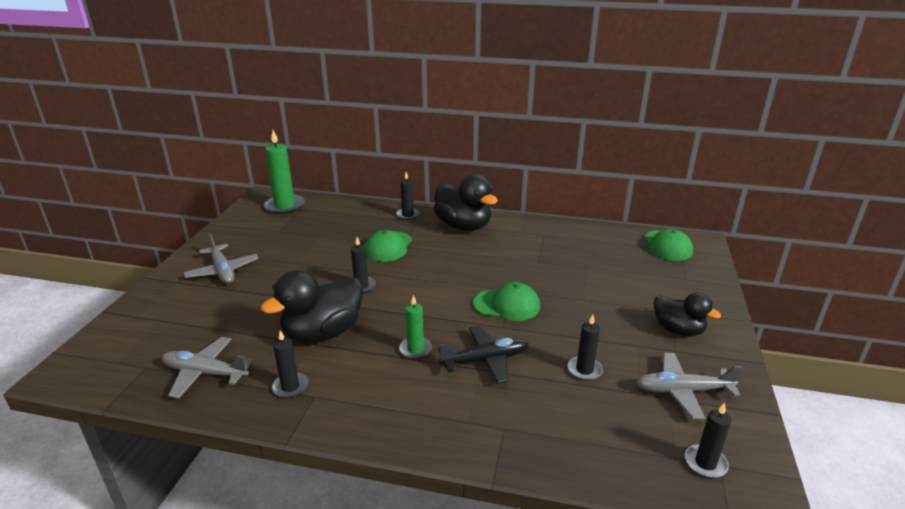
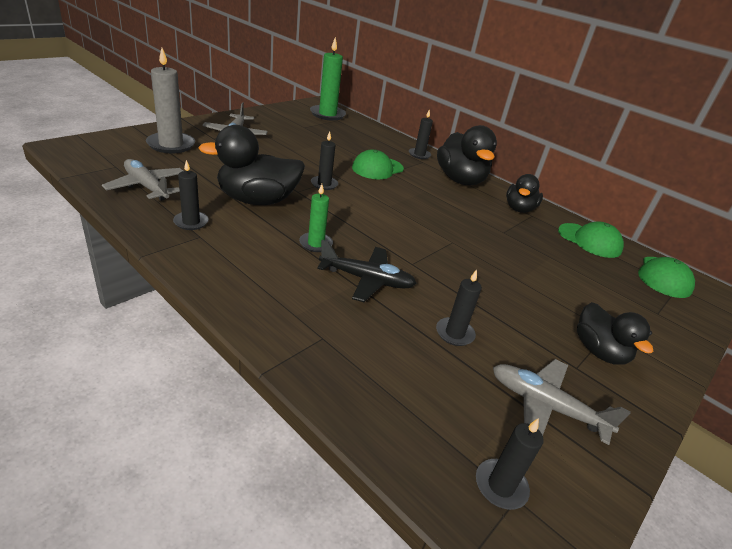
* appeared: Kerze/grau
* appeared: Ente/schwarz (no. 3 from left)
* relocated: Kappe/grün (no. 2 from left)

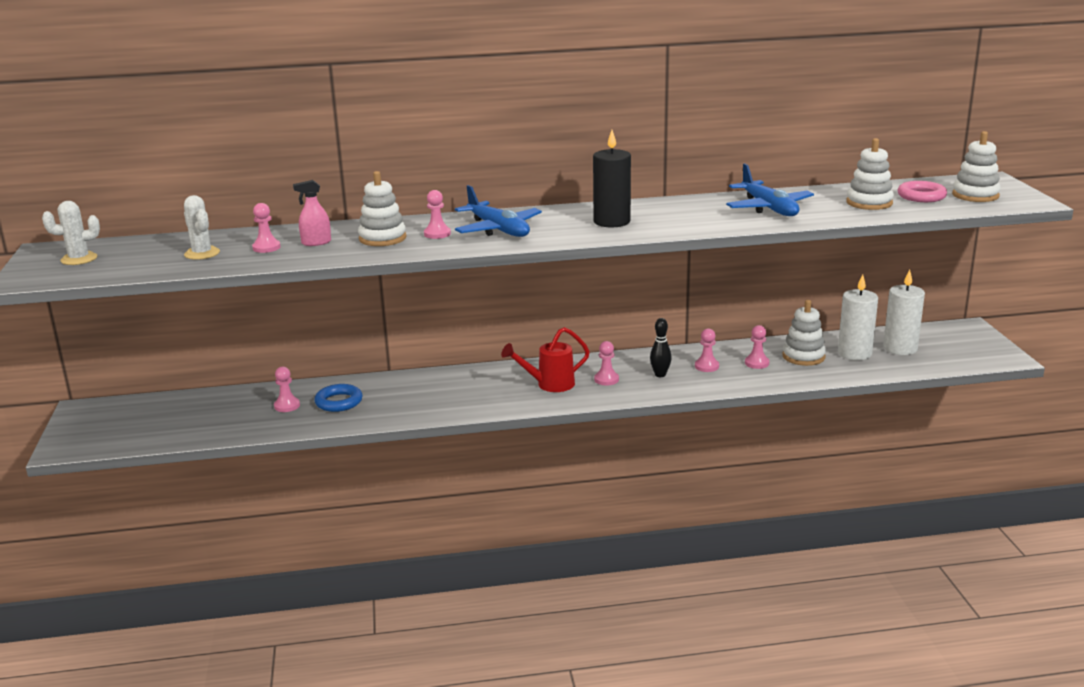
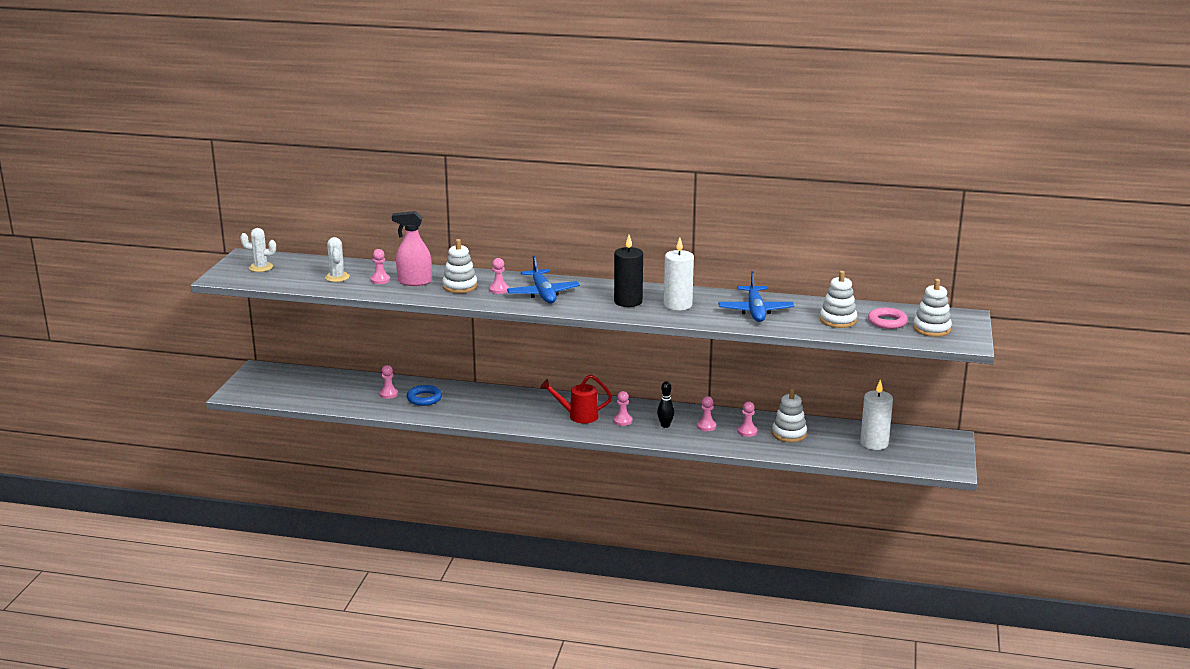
* relocated: Kerze/weiß (no. 1 from left)
* size: Sprühflasche/rosa x1.60

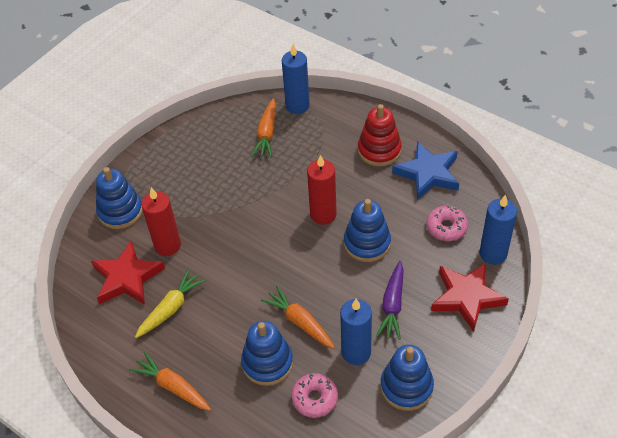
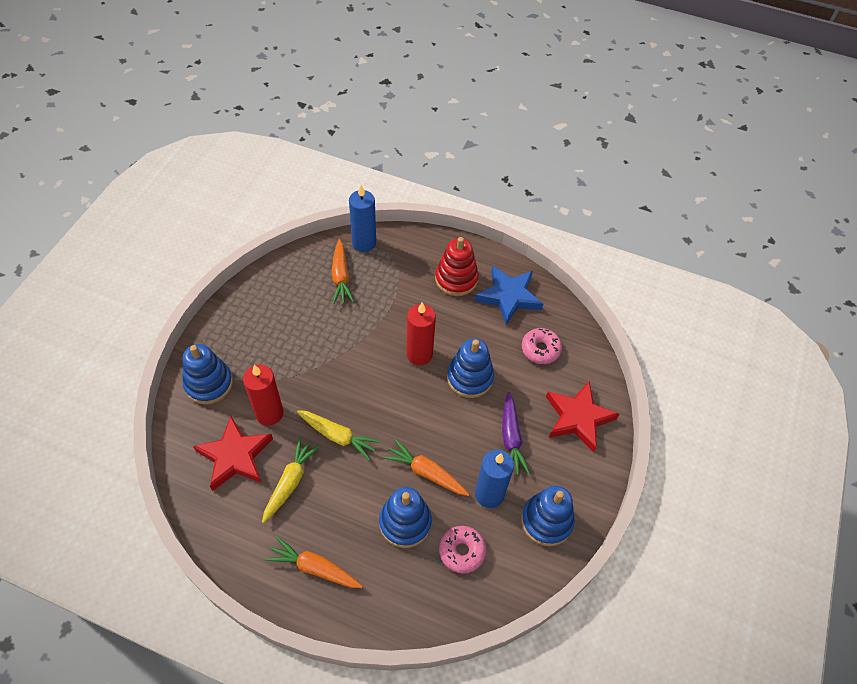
* missing: Kerze/blau (no. 3 from left)
* appeared: Karotte/gelb (no. 2 from left)

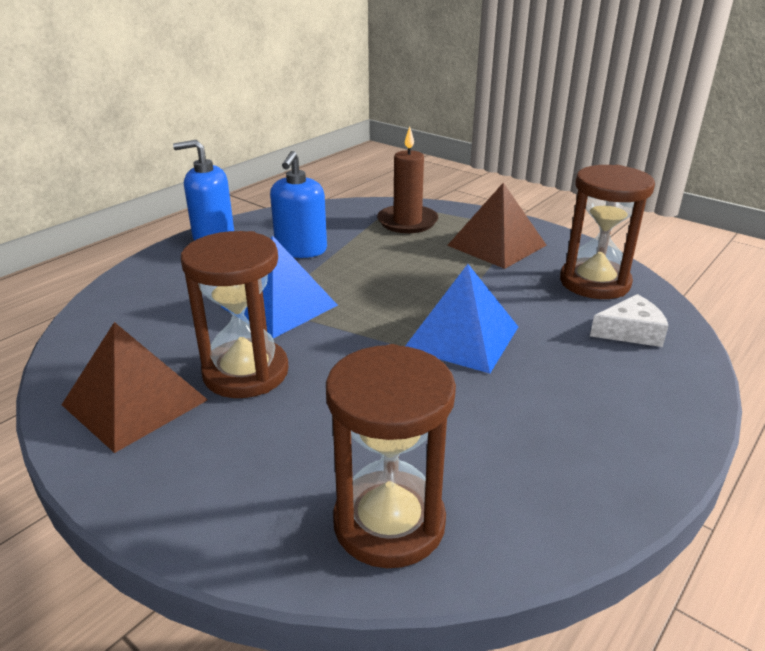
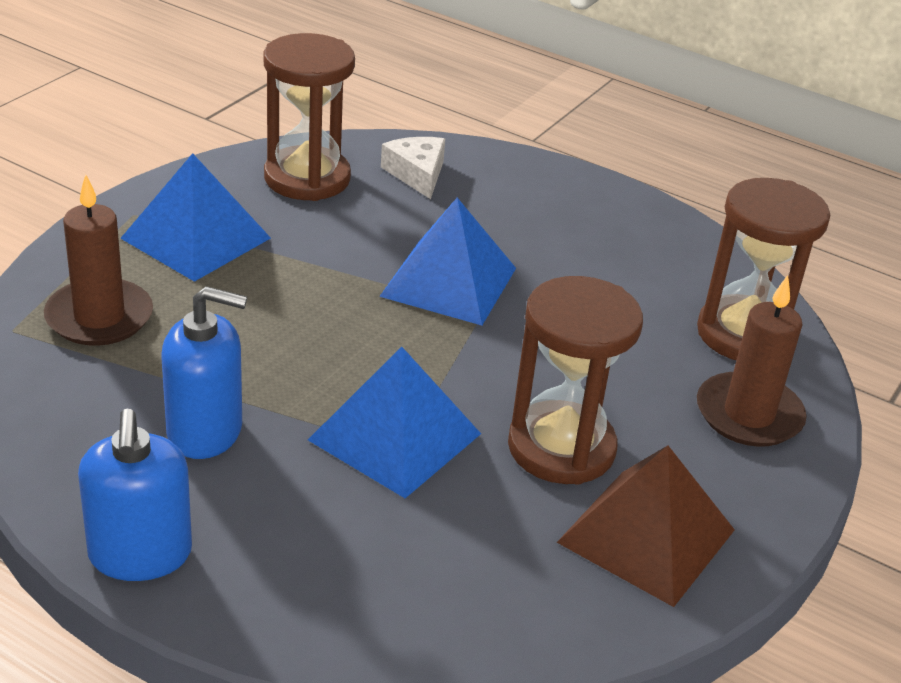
* appeared: Kerze/braun (no. 2 from left)
* colour: Pyramide/braun (no. 2 from left) to Pyramide/blau (no. 1 from left)

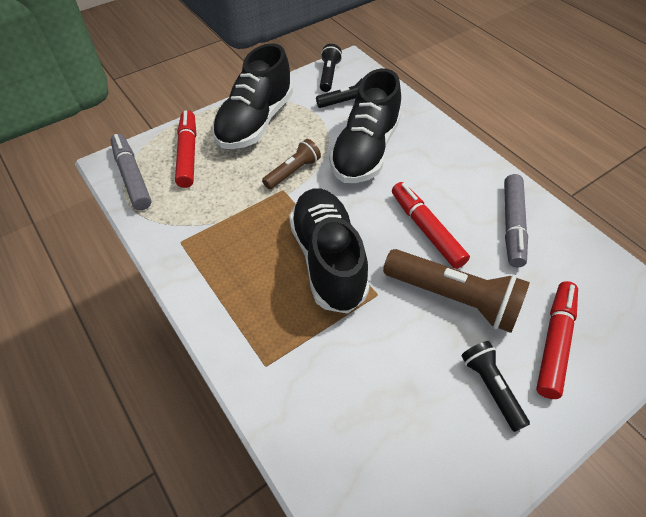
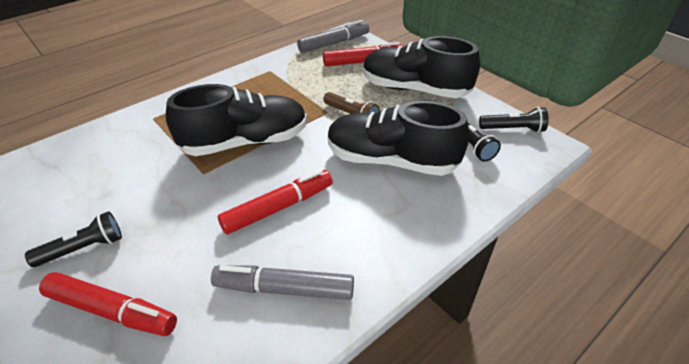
* missing: Taschenlampe/braun (no. 2 from left)

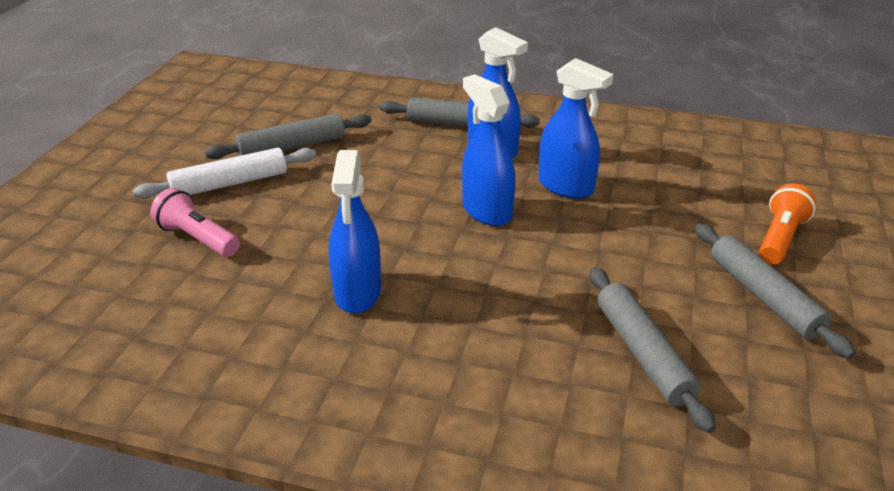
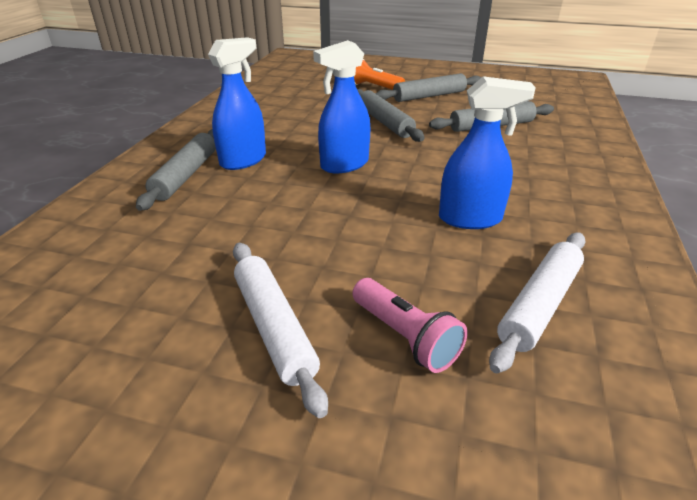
* missing: Sprühflasche/blau (no. 4 from left)
* appeared: Nudelholz/weiß (no. 2 from left)
* relocated: Nudelholz/grau (no. 1 from left in the first image) to Nudelholz/grau (no. 2 from left)
* spun: Taschenlampe/rosa 75 degrees counterclockwise

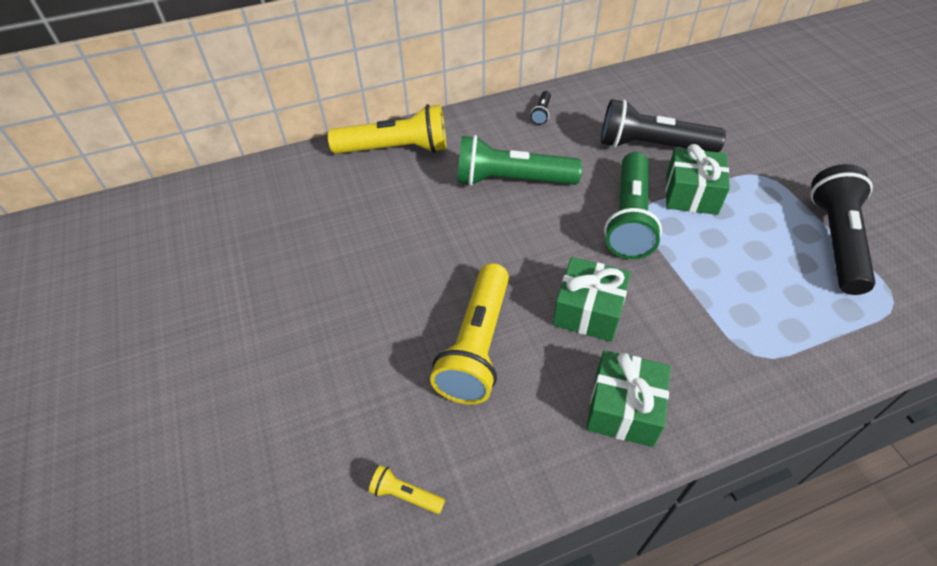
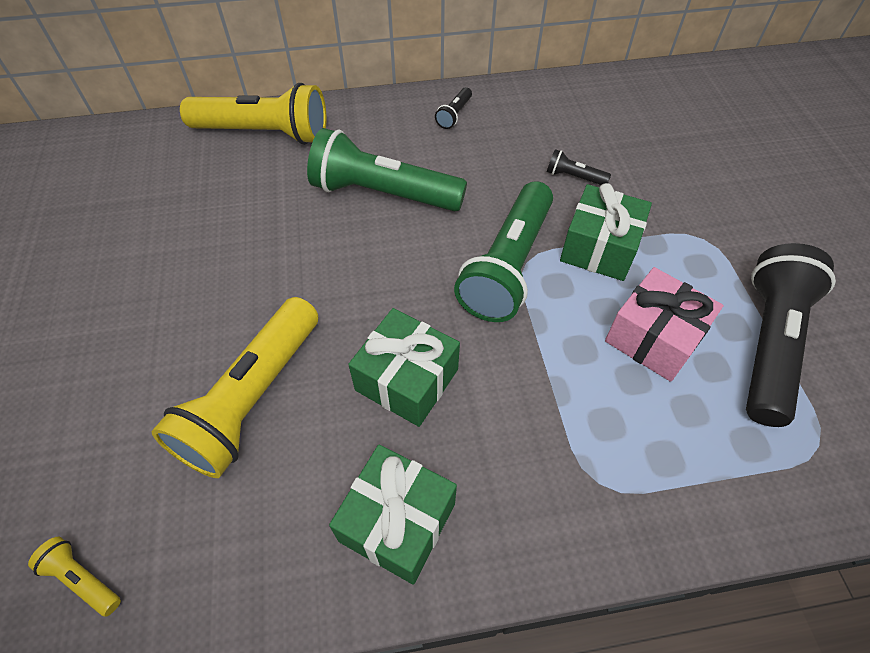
* appeared: Geschenk/rosa
* size: Taschenlampe/schwarz (no. 2 from left) x0.42

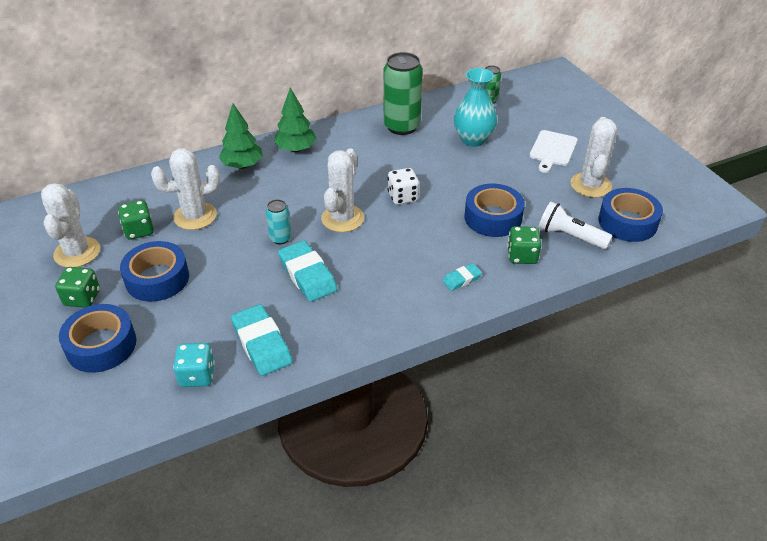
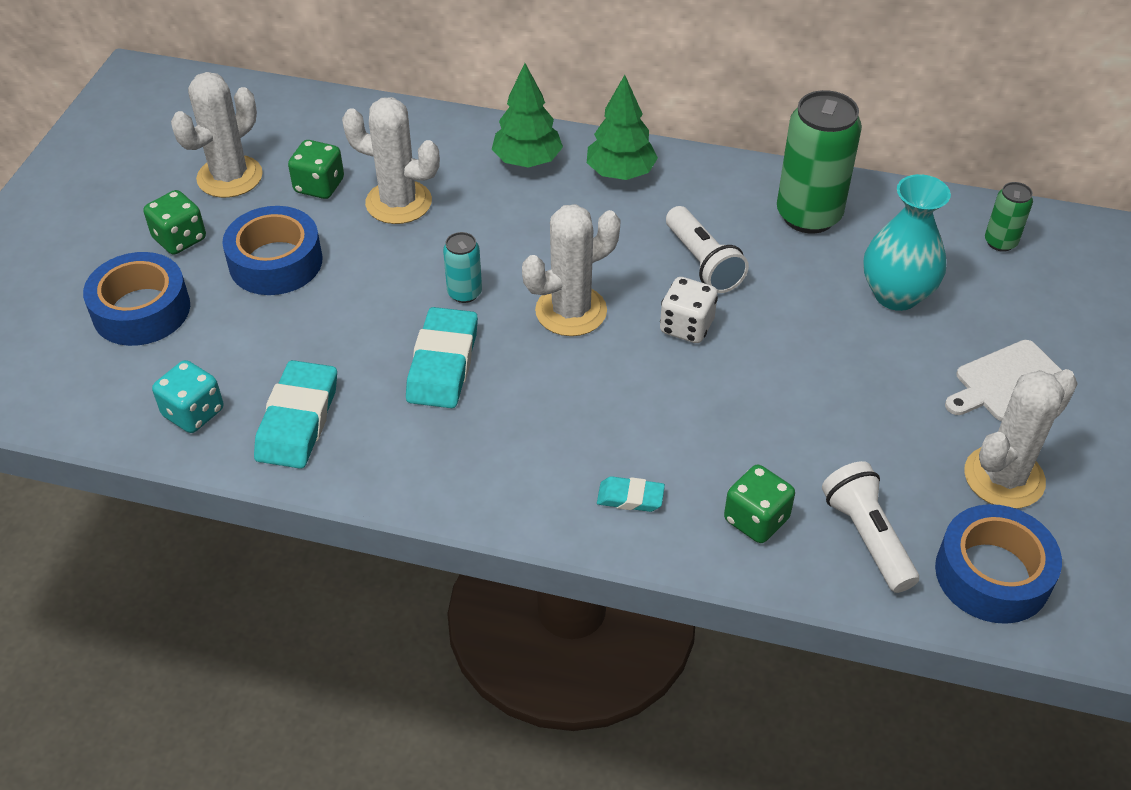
* missing: Klebeband/blau (no. 3 from left)
* appeared: Taschenlampe/weiß (no. 1 from left)

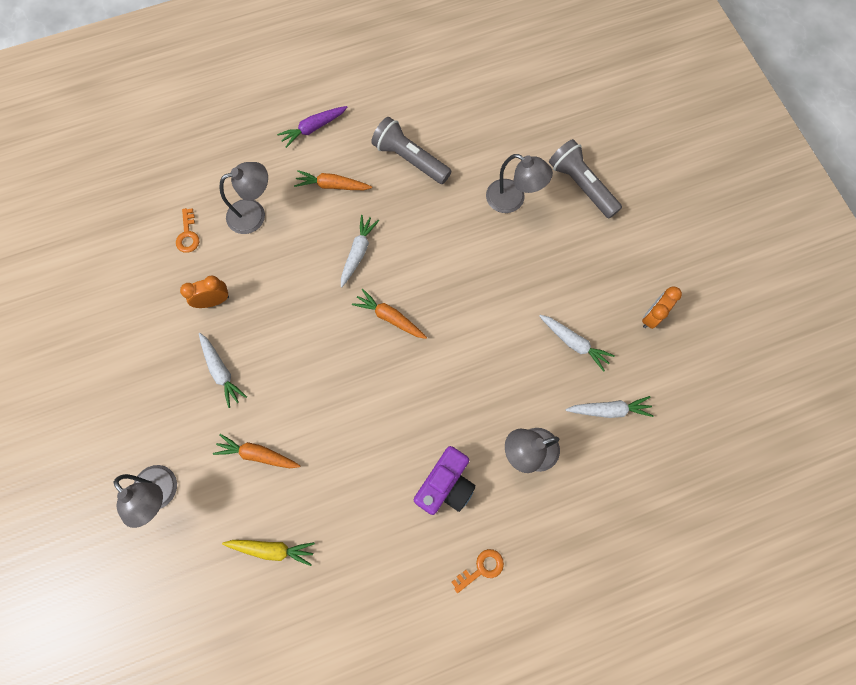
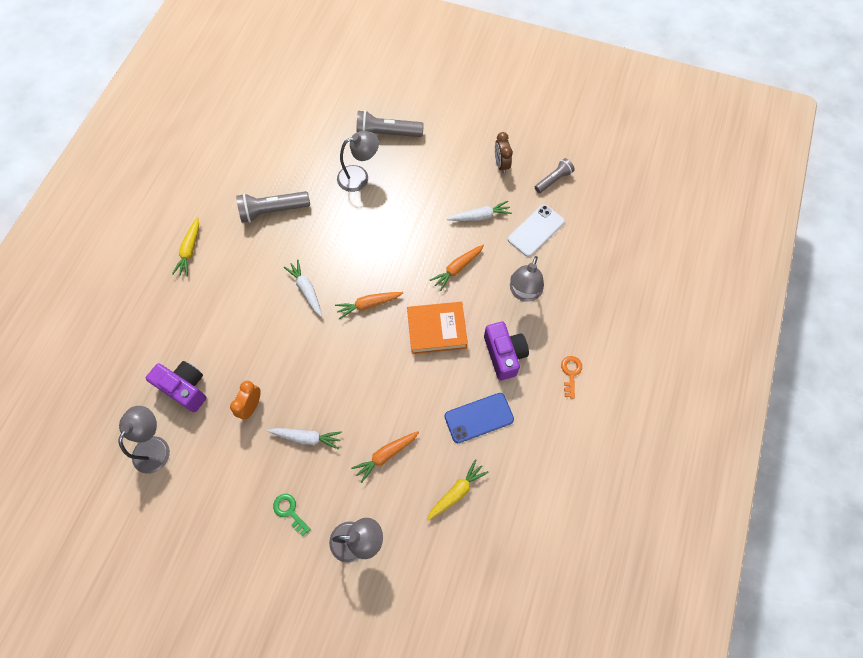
* appeared: Schlüssel/grün
* appeared: Buch/orange
* appeared: Handy/blau
* appeared: Taschenlampe/grau (no. 3 from left)
* relocated: Lampe/grau (no. 2 from left in the first image) to Lampe/grau (no. 1 from left)
* relocated: Karotte/orange (no. 2 from left in the first image) to Karotte/orange (no. 3 from left)
* exchanged: Schlüssel/orange (no. 1 from left) to Kamera/lila (no. 1 from left)
* exchanged: Karotte/weiß (no. 4 from left) to Handy/weiß
* colour: Karotte/lila to Karotte/gelb (no. 1 from left)
* colour: Wecker/orange (no. 2 from left) to Wecker/braun

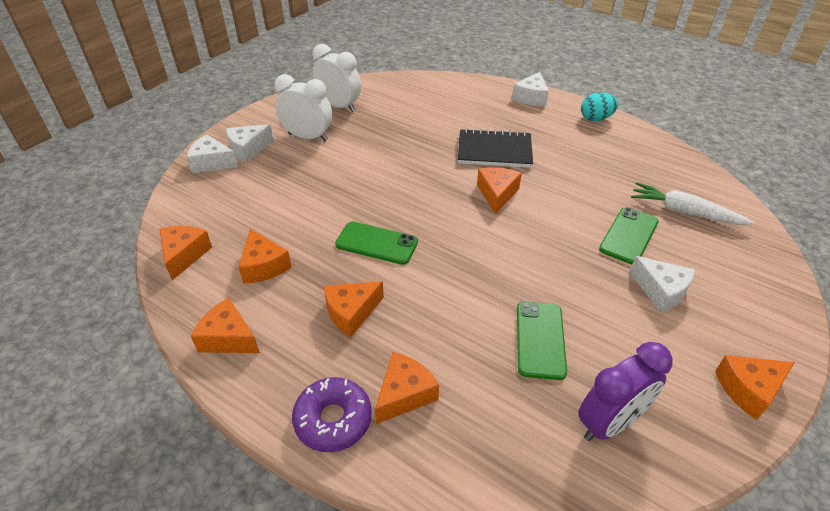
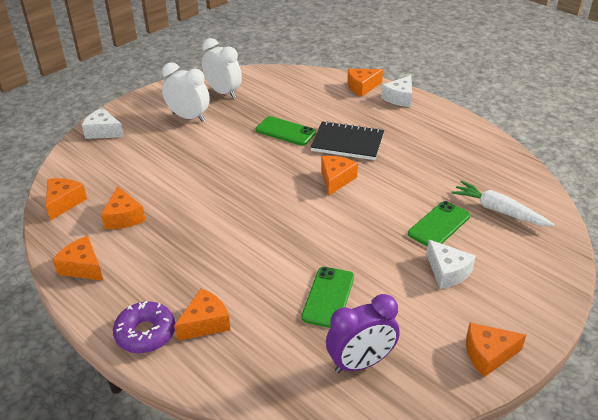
* missing: Käse/weiß (no. 2 from left)
* missing: Ei/türkis
* relocated: Käse/orange (no. 4 from left in the first image) to Käse/orange (no. 6 from left)
* relocated: Handy/grün (no. 1 from left)

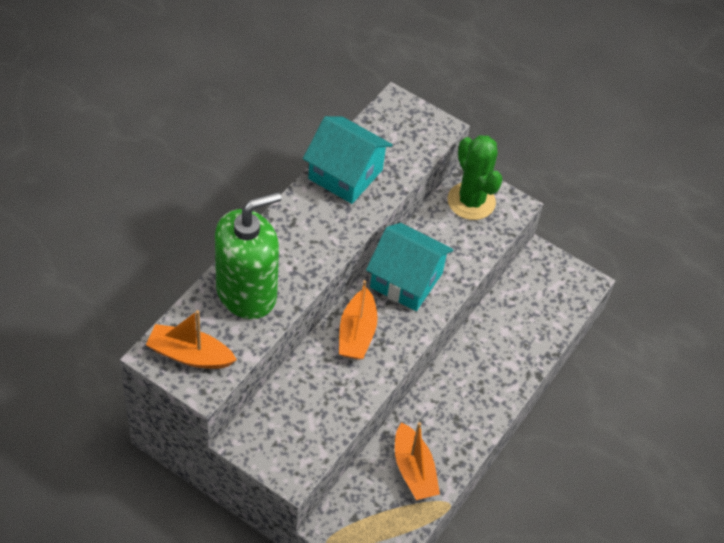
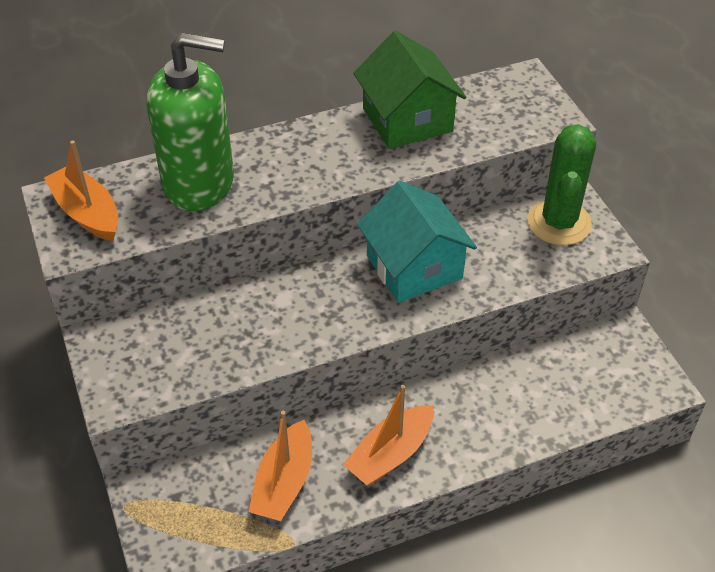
* relocated: Boot/orange (no. 2 from left in the first image) to Boot/orange (no. 3 from left)
* colour: Haus/türkis (no. 1 from left) to Haus/grün

